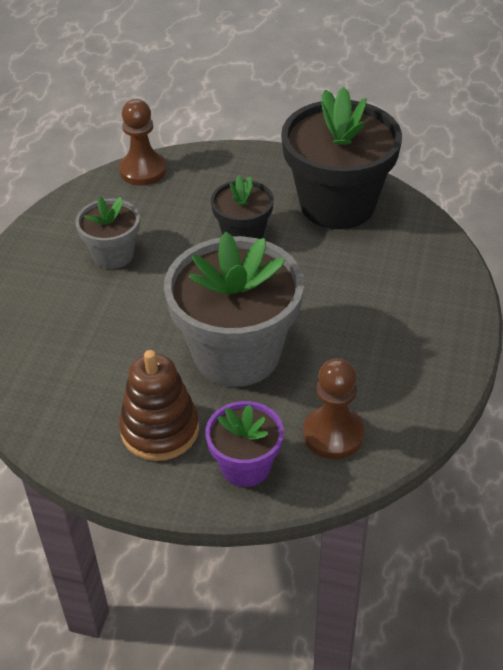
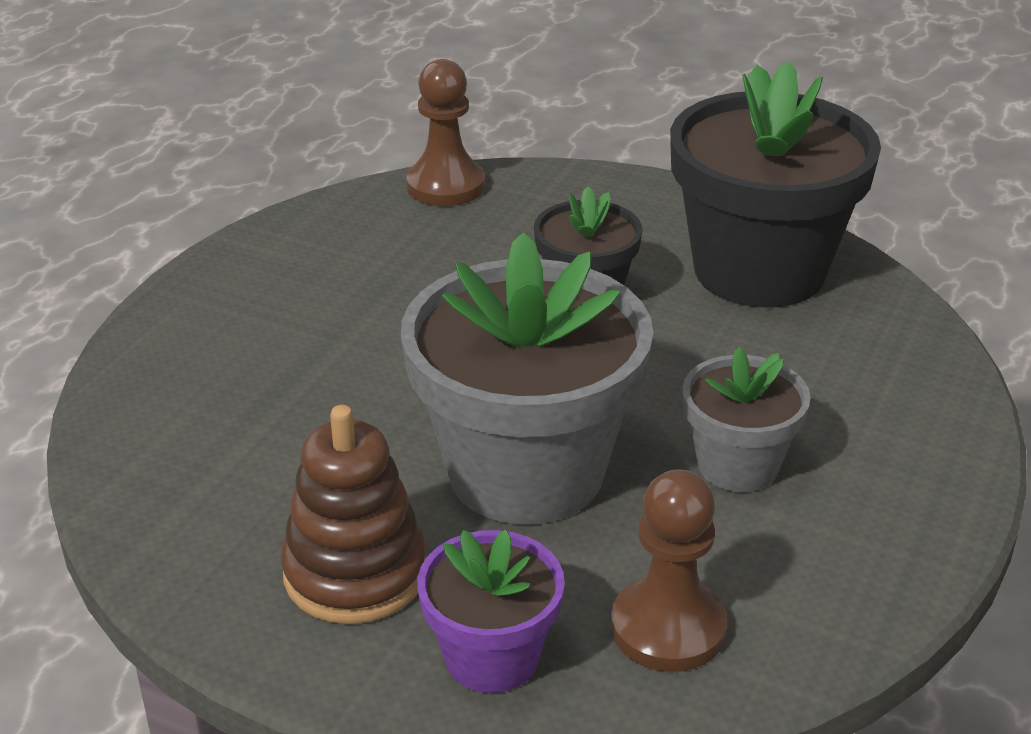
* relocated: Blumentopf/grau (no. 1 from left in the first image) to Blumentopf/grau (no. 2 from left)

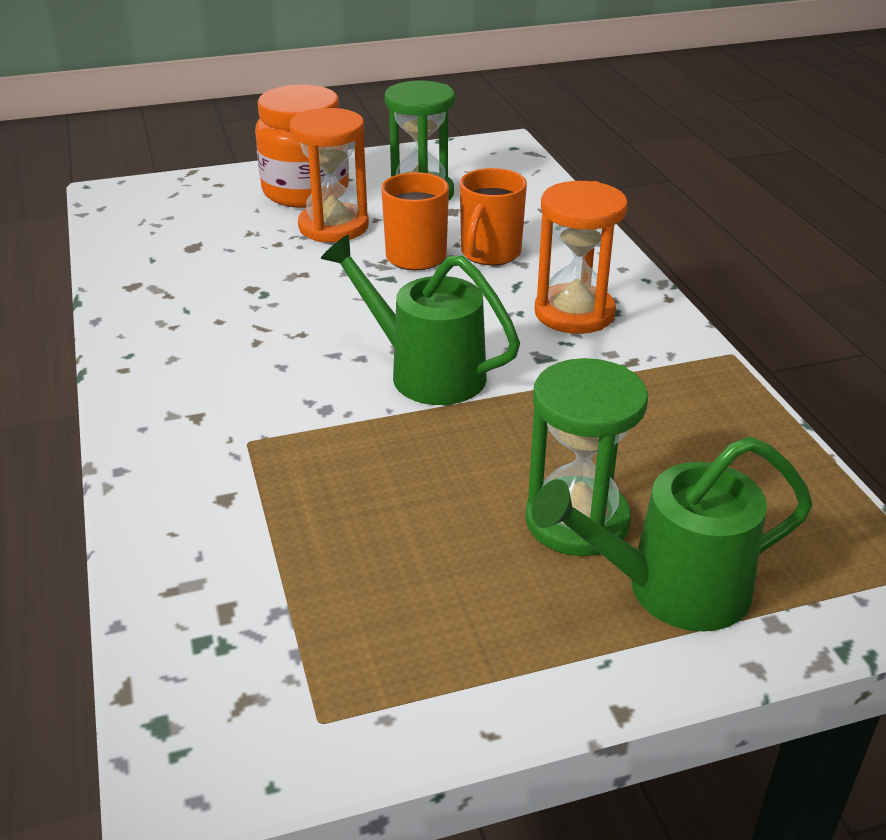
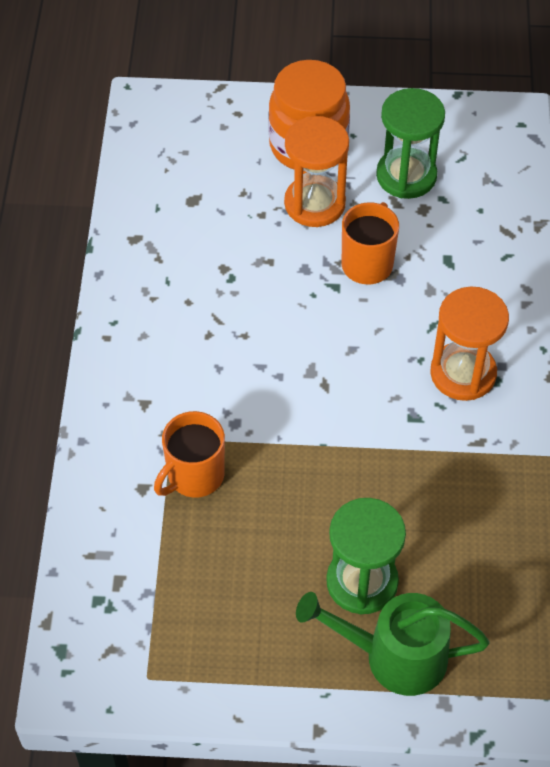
* missing: Gießkanne/grün (no. 1 from left)
* relocated: Tasse/orange (no. 2 from left in the first image) to Tasse/orange (no. 1 from left)

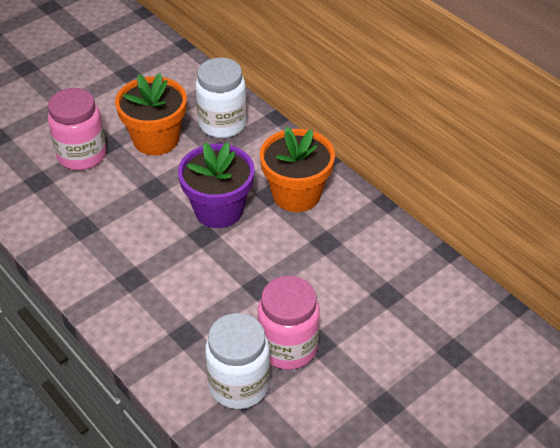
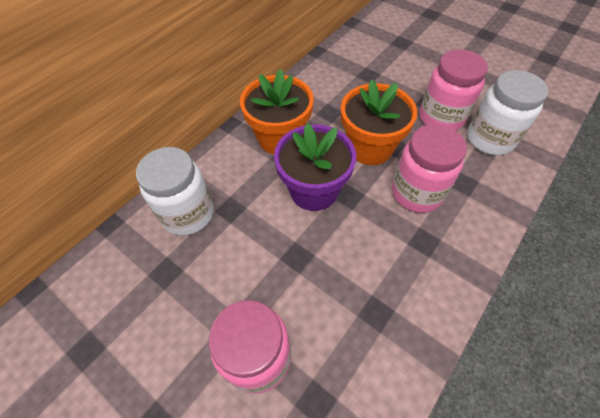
* appeared: Einmachglas/rosa (no. 2 from left)
* relocated: Blumentopf/orange (no. 1 from left in the first image) to Blumentopf/orange (no. 2 from left)

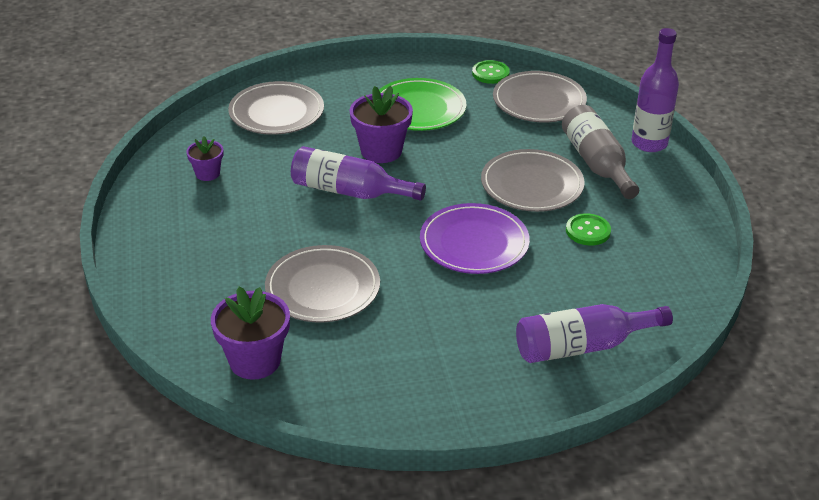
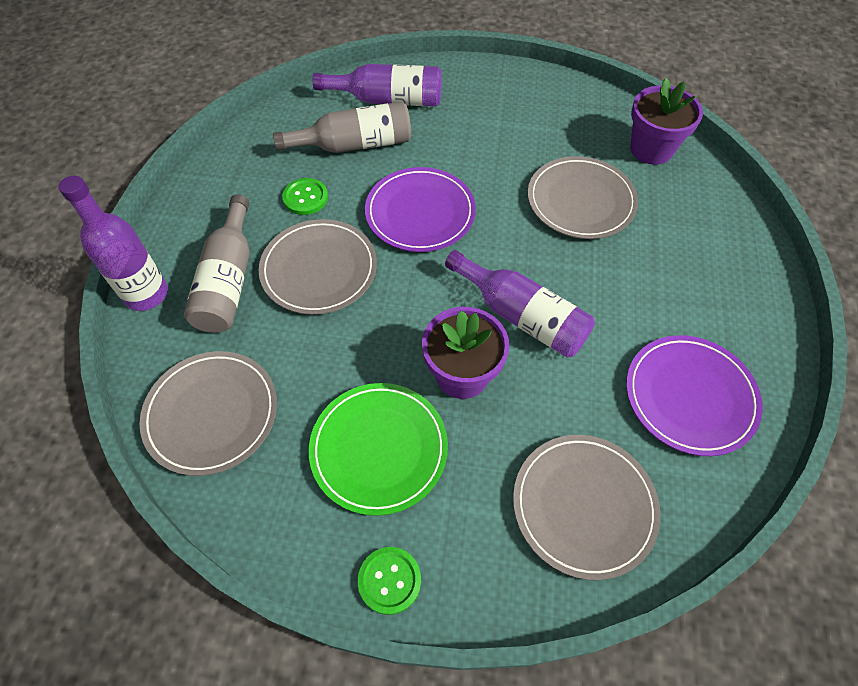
* appeared: Flasche/grau (no. 2 from left)
* relocated: Knopf/grün (no. 1 from left in the first image) to Knopf/grün (no. 2 from left)
* exchanged: Blumentopf/lila (no. 1 from left) to Teller/lila (no. 2 from left)

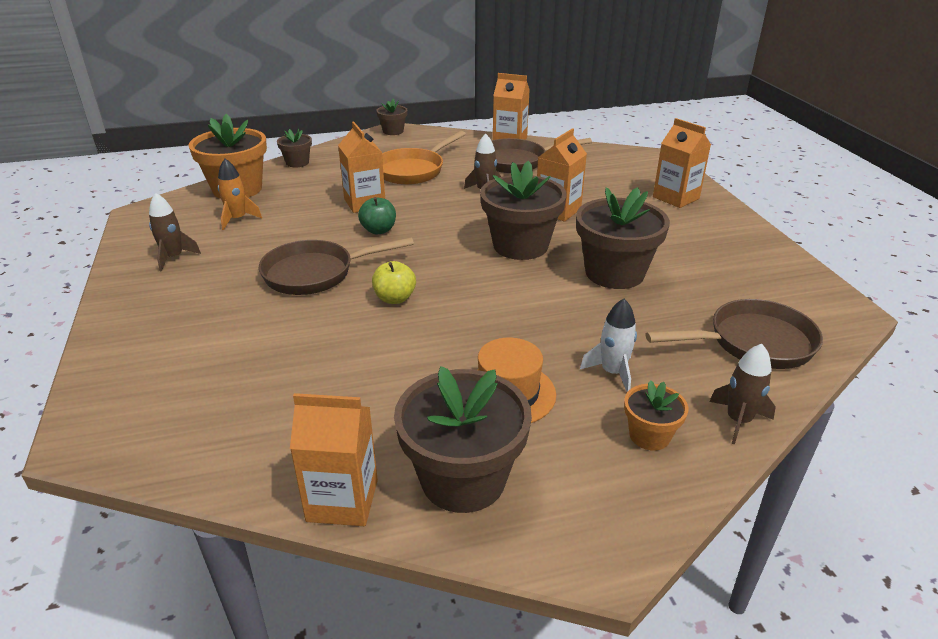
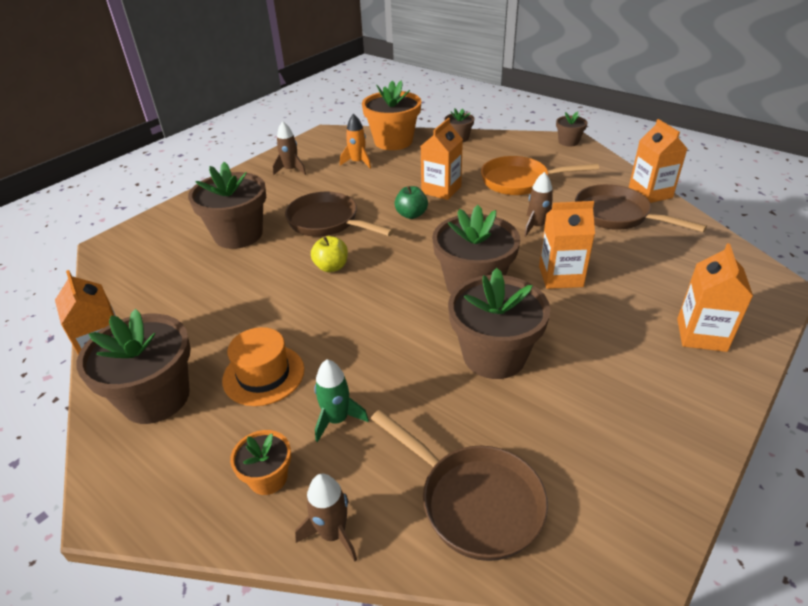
* appeared: Blumentopf/braun (no. 2 from left)
* colour: Rakete/weiß to Rakete/grün

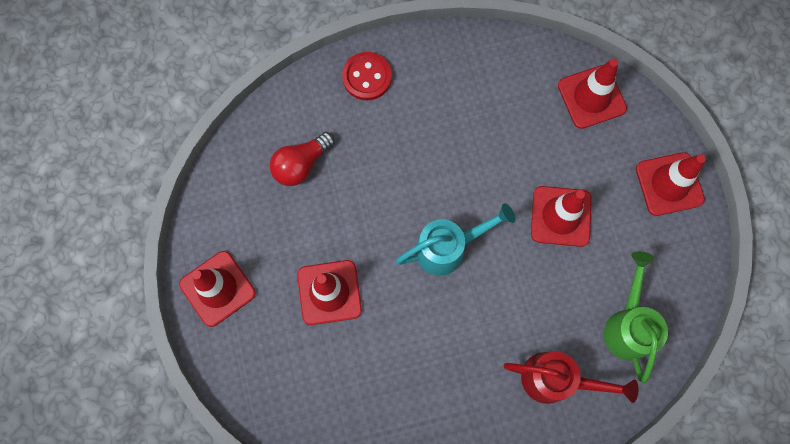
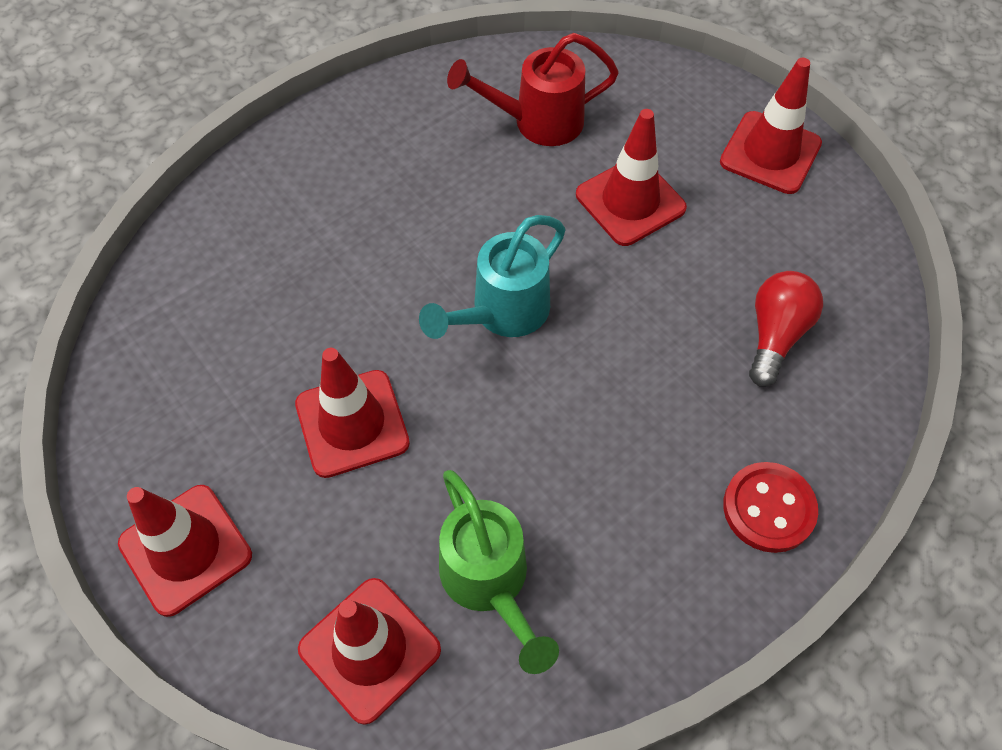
* relocated: Gießkanne/rot
* relocated: Gießkanne/grün

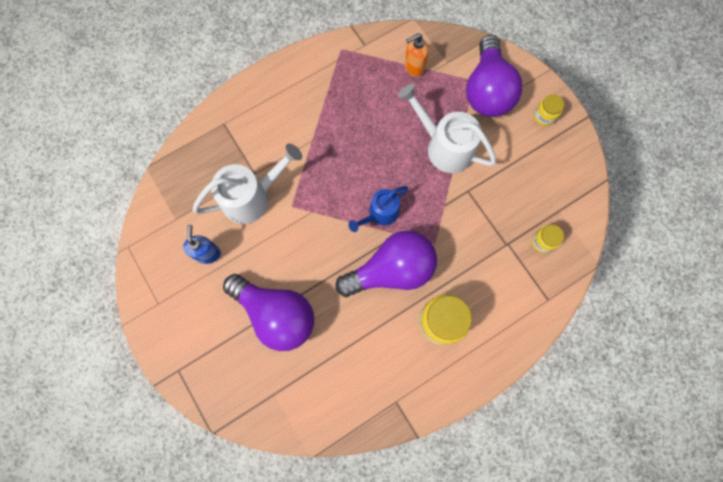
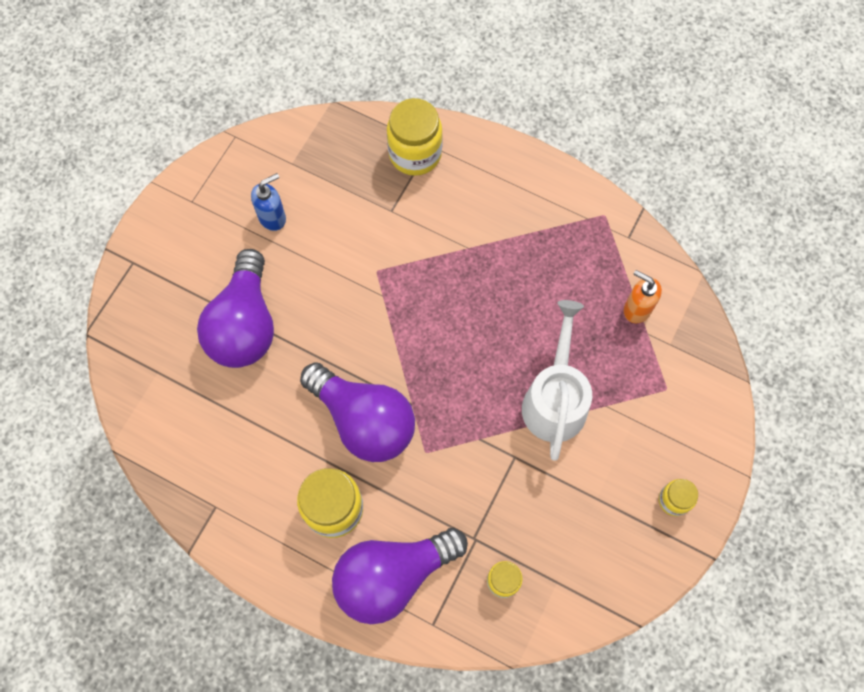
* missing: Gießkanne/weiß (no. 1 from left)
* missing: Gießkanne/blau
* appeared: Einmachglas/gelb (no. 2 from left)
* relocated: Glühbirne/lila (no. 3 from left)

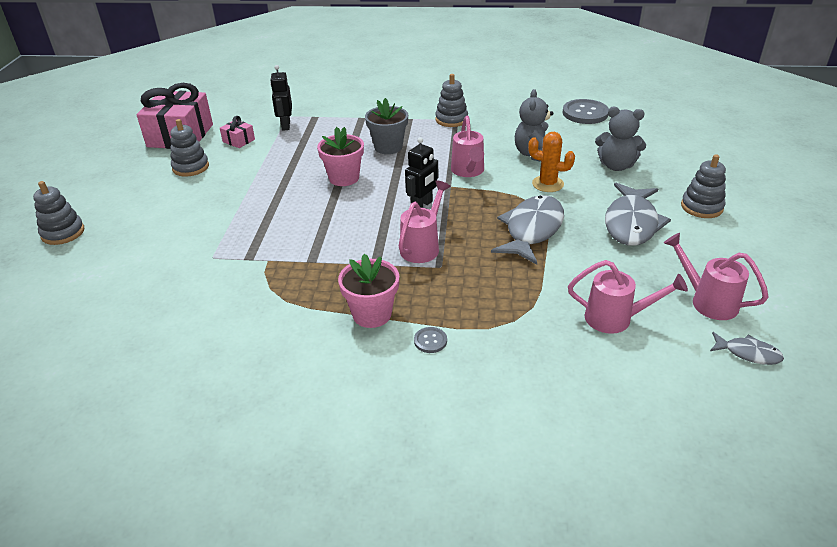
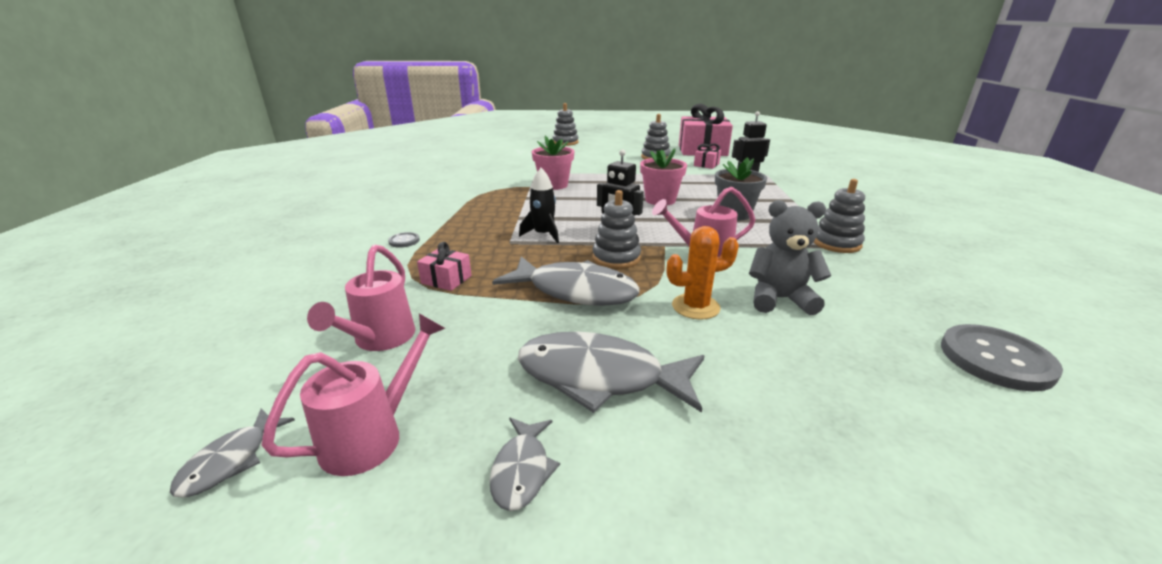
* missing: Teddybär/grau (no. 2 from left)
* appeared: Geschenk/rosa (no. 1 from left)
* appeared: Fisch/grau (no. 2 from left)
* relocated: Blumentopf/rosa (no. 2 from left in the first image) to Blumentopf/rosa (no. 1 from left)
* relocated: Stapelspielzeug/grau (no. 4 from left in the first image) to Stapelspielzeug/grau (no. 2 from left)
* exchanged: Gießkanne/rosa (no. 1 from left) to Rakete/schwarz
* spun: Kaktus/orange 60 degrees clockwise

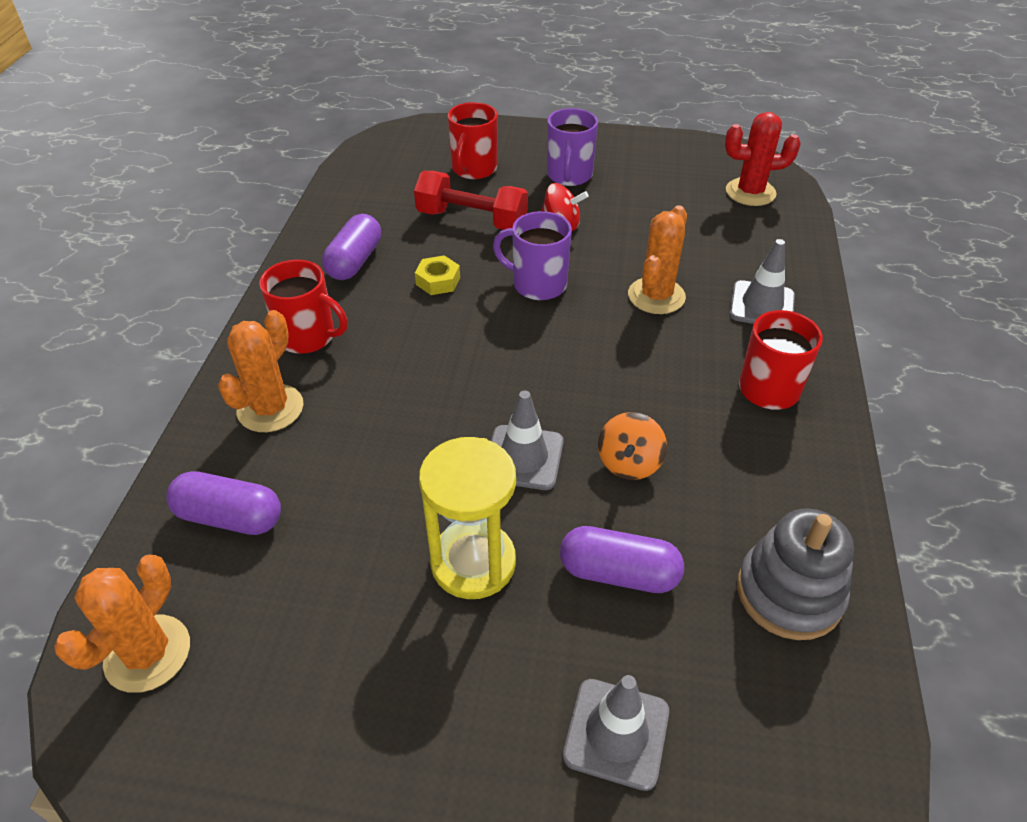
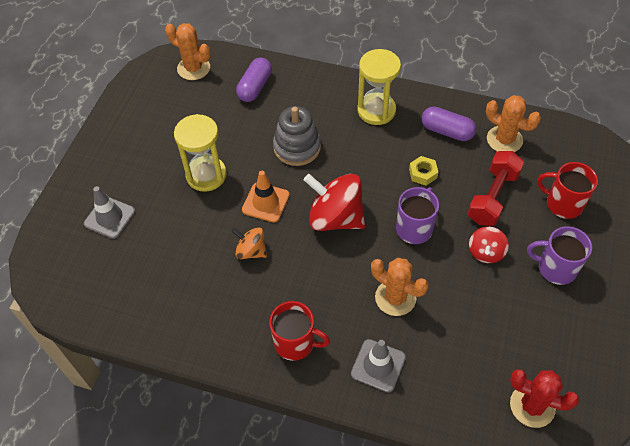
* missing: Kapsel/lila (no. 3 from left)
* appeared: Kreisel/rot (no. 1 from left)
* relocated: Kaktus/orange (no. 2 from left in the first image) to Kaktus/orange (no. 3 from left)
* relocated: Stapelspielzeug/grau
* exchanged: Tasse/rot (no. 1 from left) to Sanduhr/gelb (no. 2 from left)
* colour: Leitkegel/grau (no. 1 from left) to Leitkegel/orange
* spun: Kaktus/rot 75 degrees counterclockwise

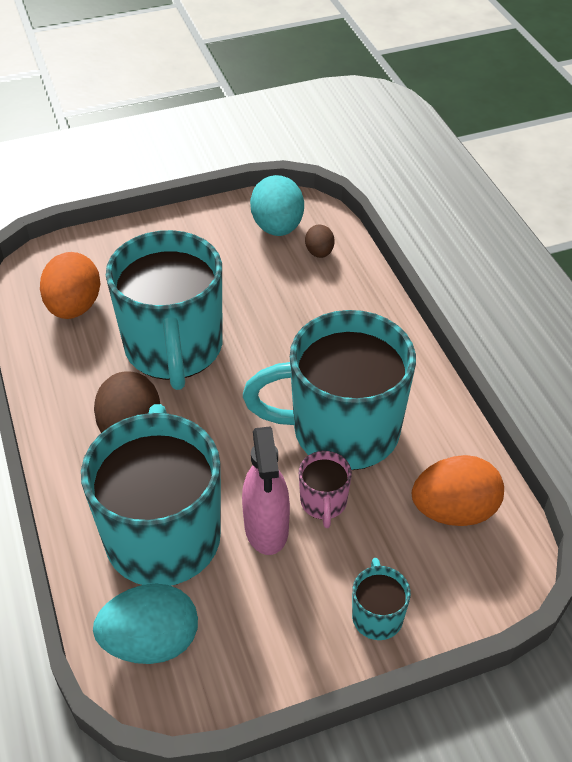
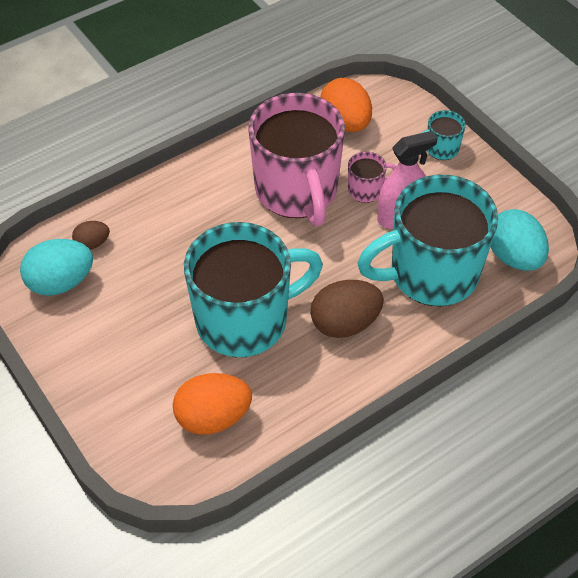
* colour: Tasse/türkis (no. 3 from left) to Tasse/rosa (no. 1 from left)

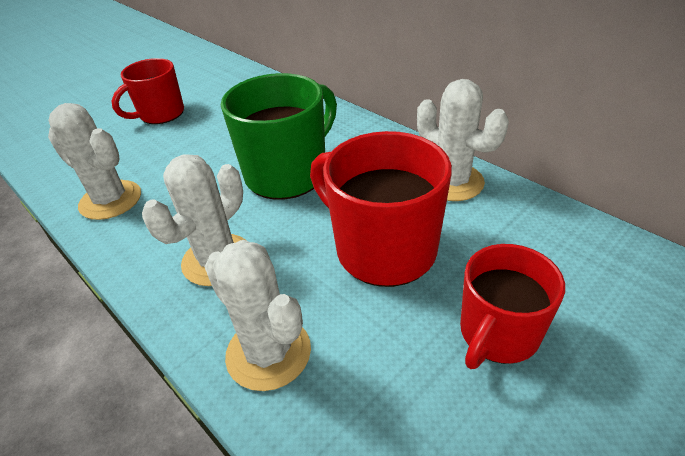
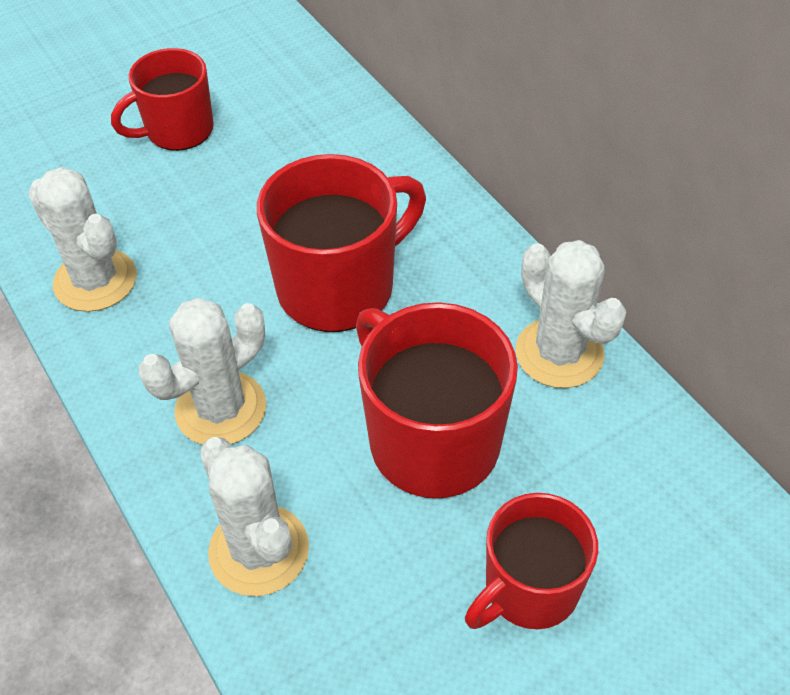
* colour: Tasse/grün to Tasse/rot (no. 2 from left)

